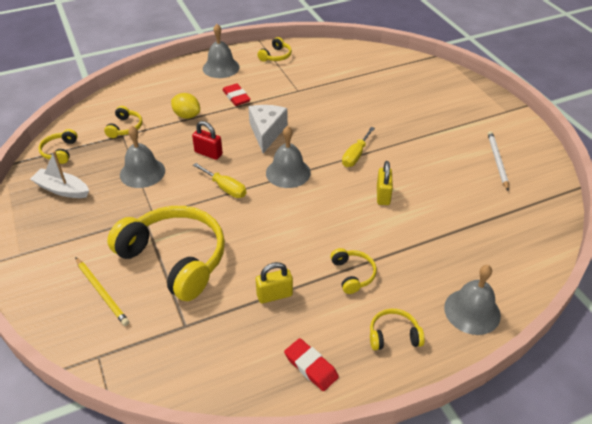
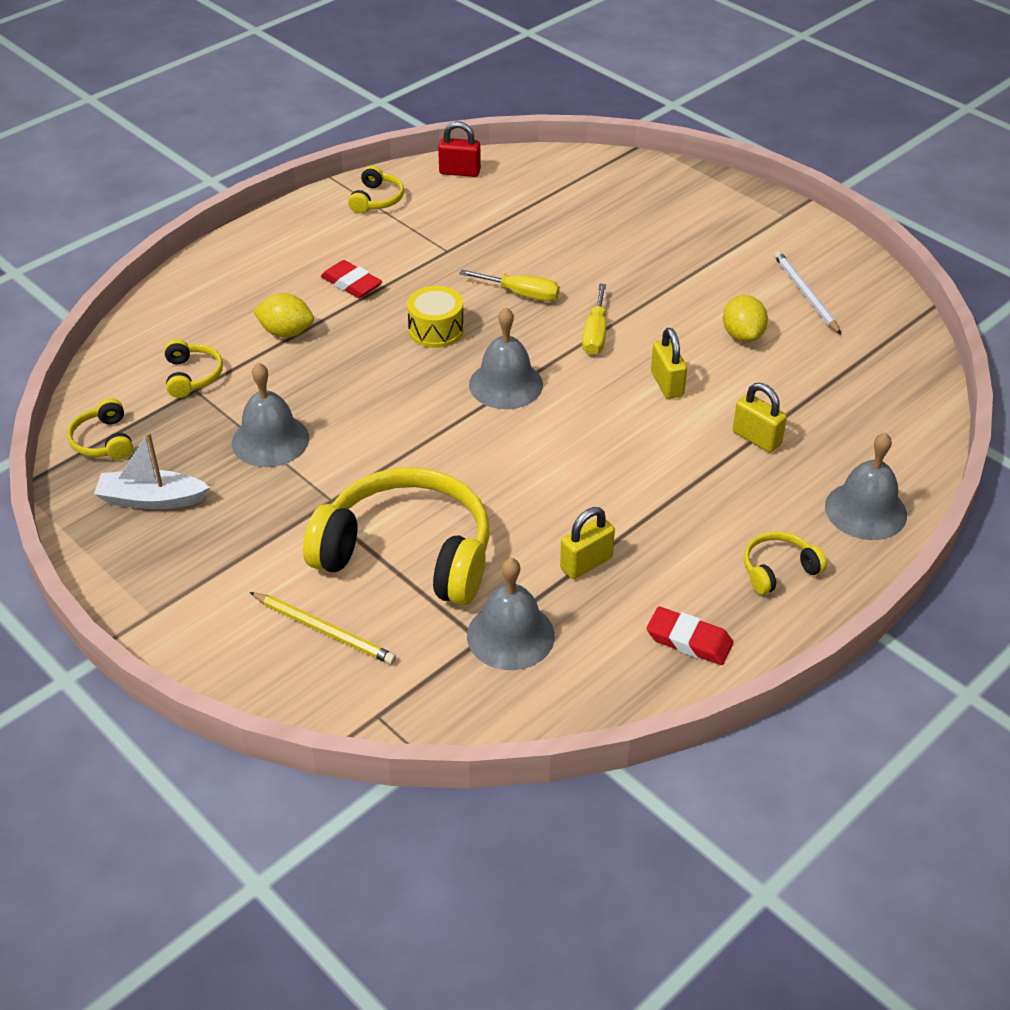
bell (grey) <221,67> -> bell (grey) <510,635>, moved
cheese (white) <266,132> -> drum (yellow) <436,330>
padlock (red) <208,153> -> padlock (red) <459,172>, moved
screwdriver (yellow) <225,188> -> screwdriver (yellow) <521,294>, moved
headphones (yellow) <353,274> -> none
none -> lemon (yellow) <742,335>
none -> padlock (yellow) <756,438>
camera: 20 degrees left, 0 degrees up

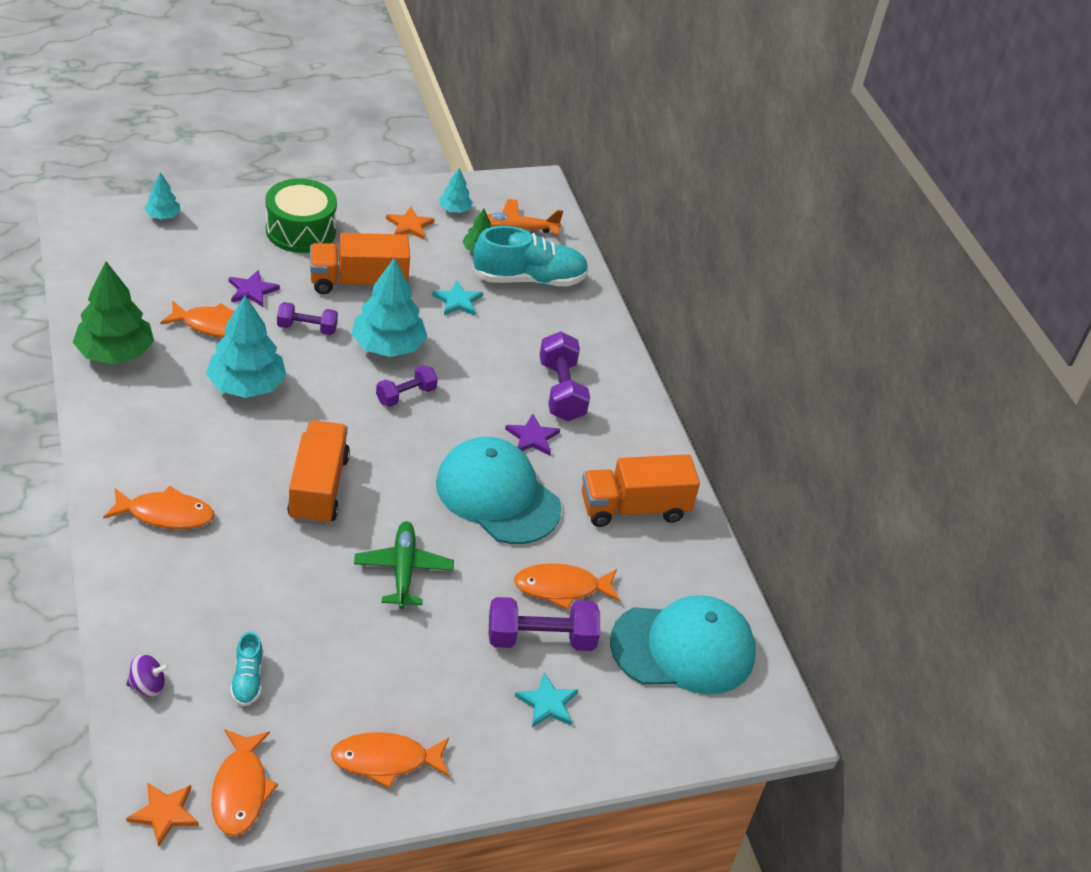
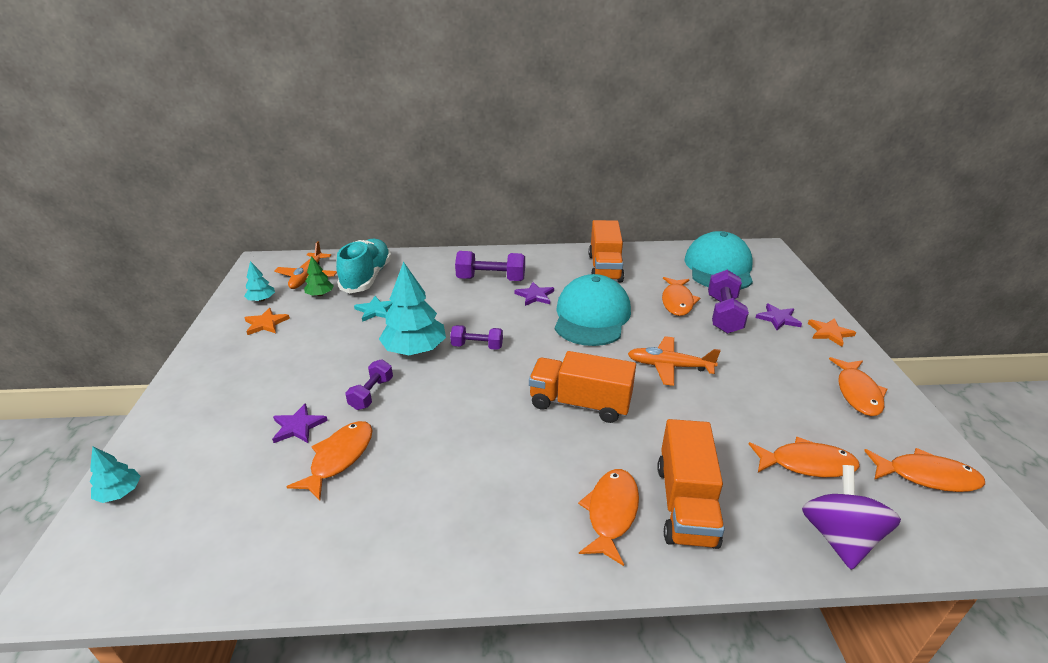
drum (green) <300,230> -> none
truck (orange) <358,282> -> truck (orange) <685,504>, moved
tree (green) <115,353> -> none
tree (turquoise) <247,385> -> none
dumbbell (purple) <406,395> -> dumbbell (purple) <477,346>, 60 degrees counterclockwise
cap (turquoise) <497,495> -> cap (turquoise) <591,316>, 135 degrees clockwise
plane (green) <403,570> -> plane (orange) <669,366>
shoe (turquoise) <247,679> -> fish (orange) <807,464>
spinning top (purple) <148,686> -> spinning top (purple) <839,537>, x1.85
star (turquoise) <547,703> -> star (purple) <778,319>
star (orange) <164,813> -> star (orange) <829,333>, moved
camera: 70 degrees left, 10 degrees down

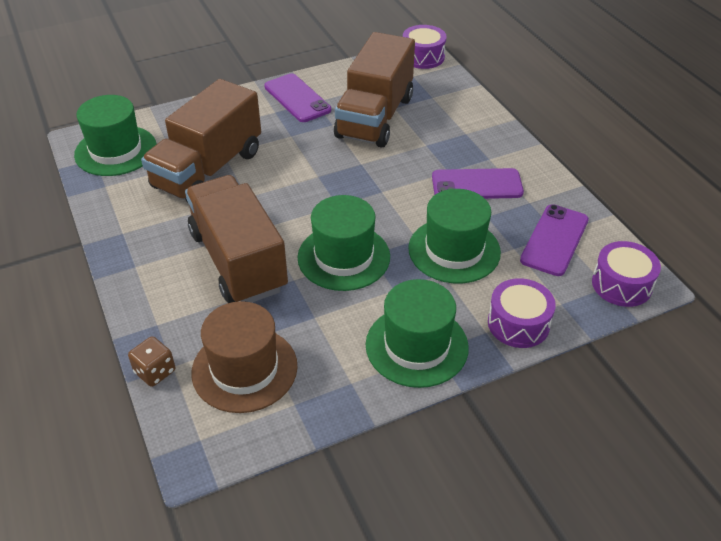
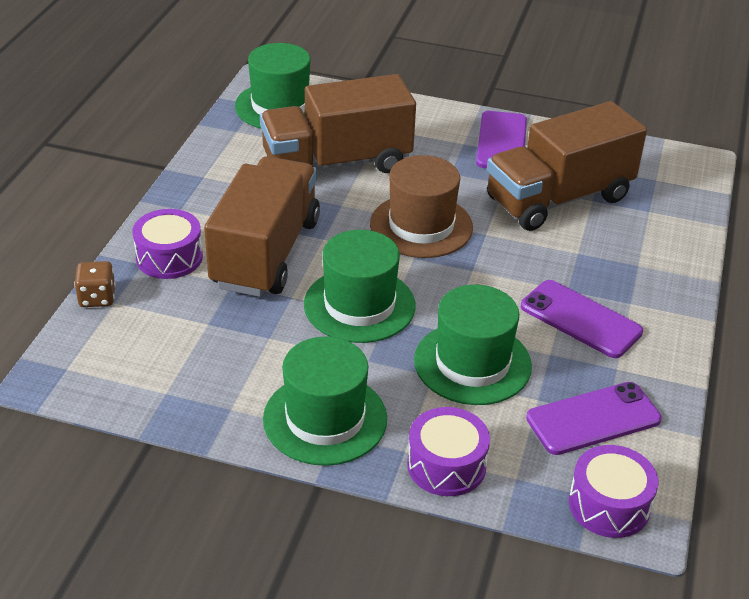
drum (purple) <423,57> -> drum (purple) <169,257>, moved
hat (brown) <244,369> -> hat (brown) <421,226>, moved
camera: 40 degrees right, 5 degrees down

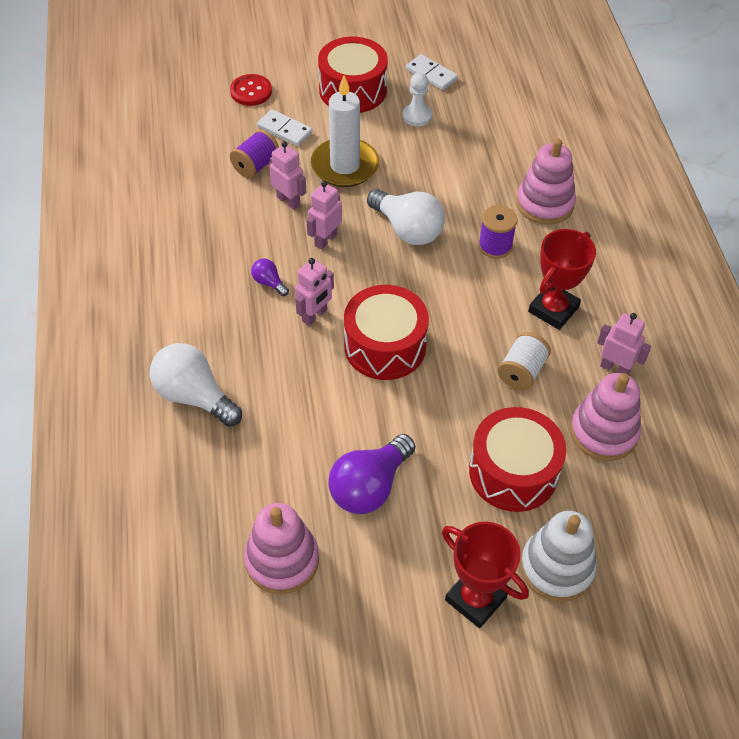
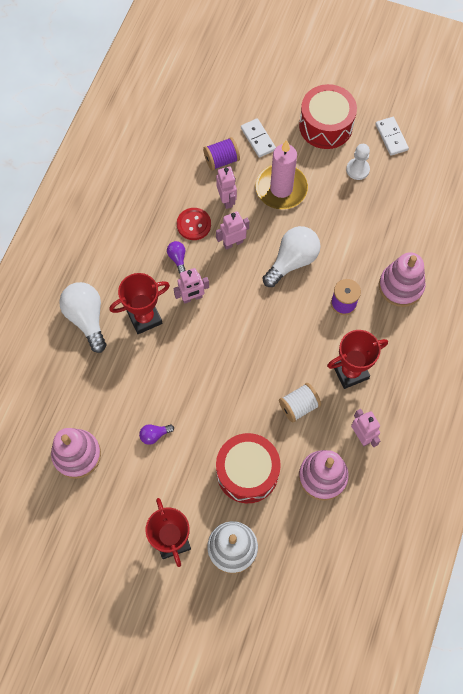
button (red) <251,91> -> button (red) <194,224>, moved
candle (white) <345,166> -> candle (pink) <281,189>
light bulb (white) <407,229> -> light bulb (white) <292,261>, 120 degrees counterclockwise
drum (red) <385,346> -> none
light bulb (purple) <369,486> -> light bulb (purple) <154,435>, x0.47
none -> trophy (red) <144,318>
camera: 30 degrees right, 15 degrees up

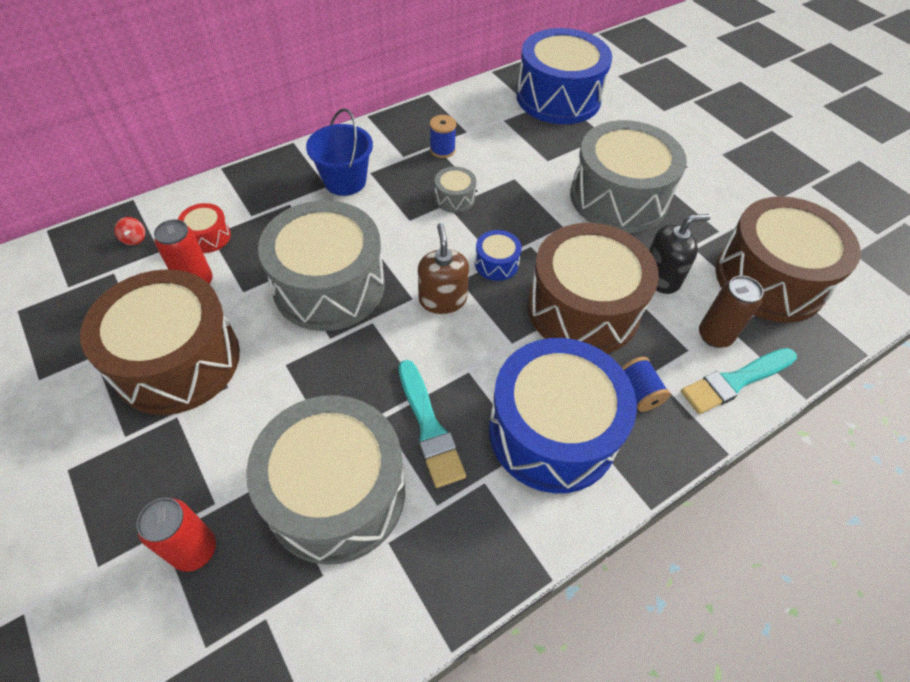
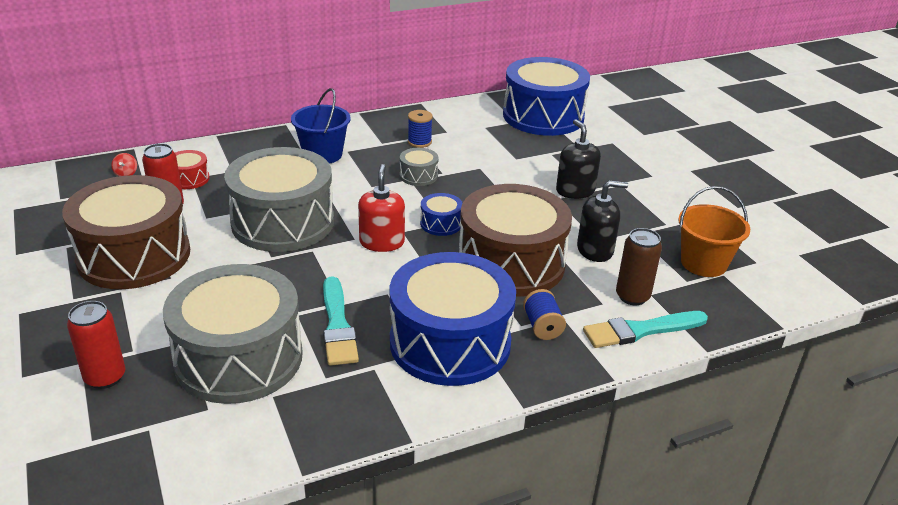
drum (grey) <618,198> -> soap dispenser (black) <575,191>
drum (brown) <769,279> -> bucket (orange) <703,263>
soap dispenser (brown) <442,299> -> soap dispenser (red) <382,242>
camera: 10 degrees right, 20 degrees down

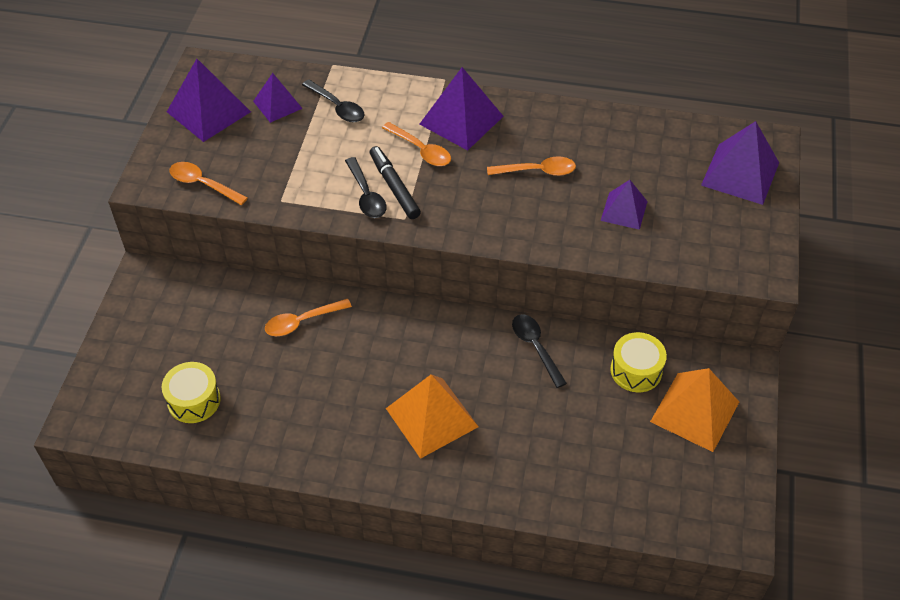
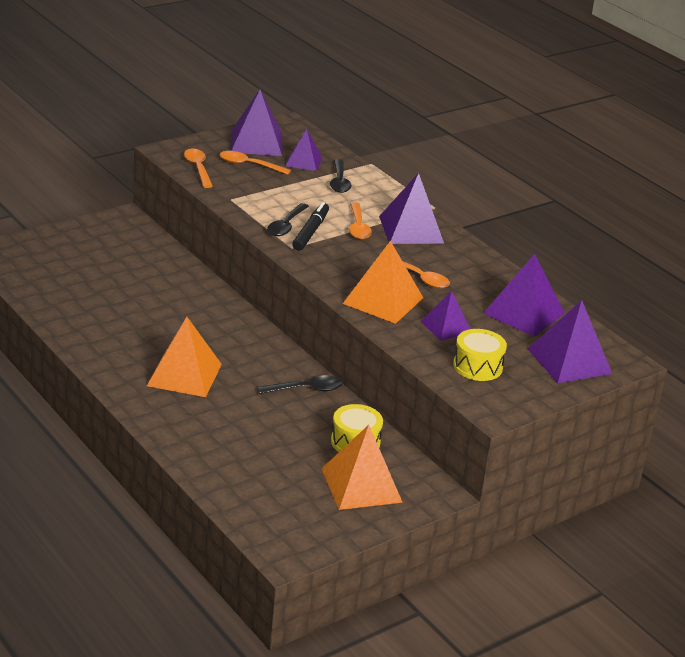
spoon (orange) <302,322> -> spoon (orange) <249,165>, moved
spoon (black) <535,347> -> spoon (black) <306,389>, 60 degrees clockwise
drum (yellow) <194,400> -> drum (yellow) <477,366>, moved
none -> pyramid (orange) <383,300>
none -> pyramid (purple) <524,313>
camera: 40 degrees right, 20 degrees down

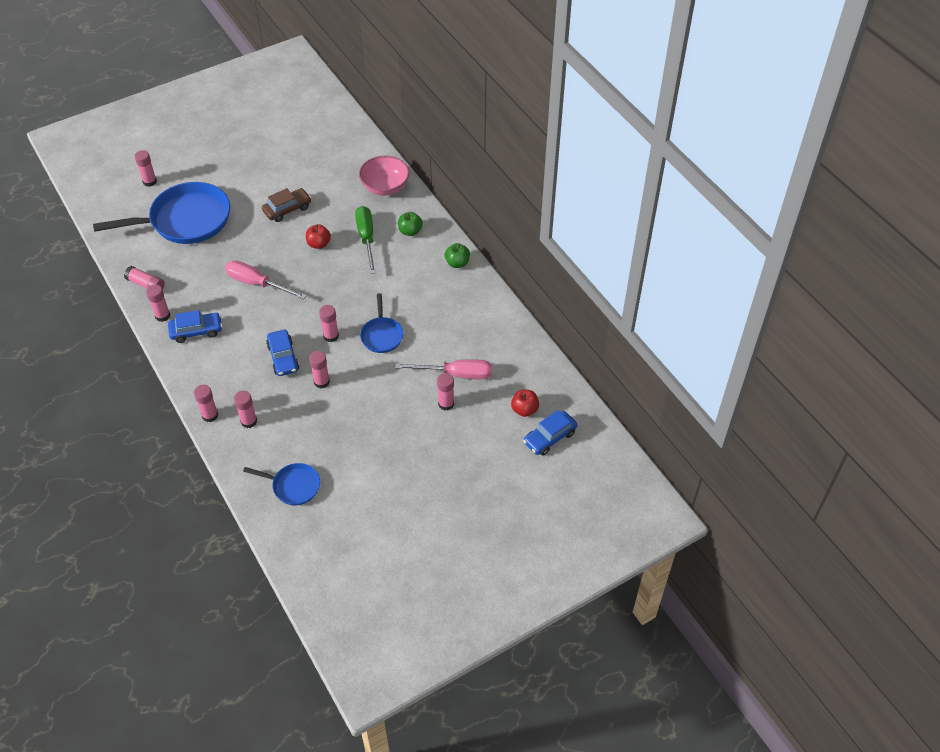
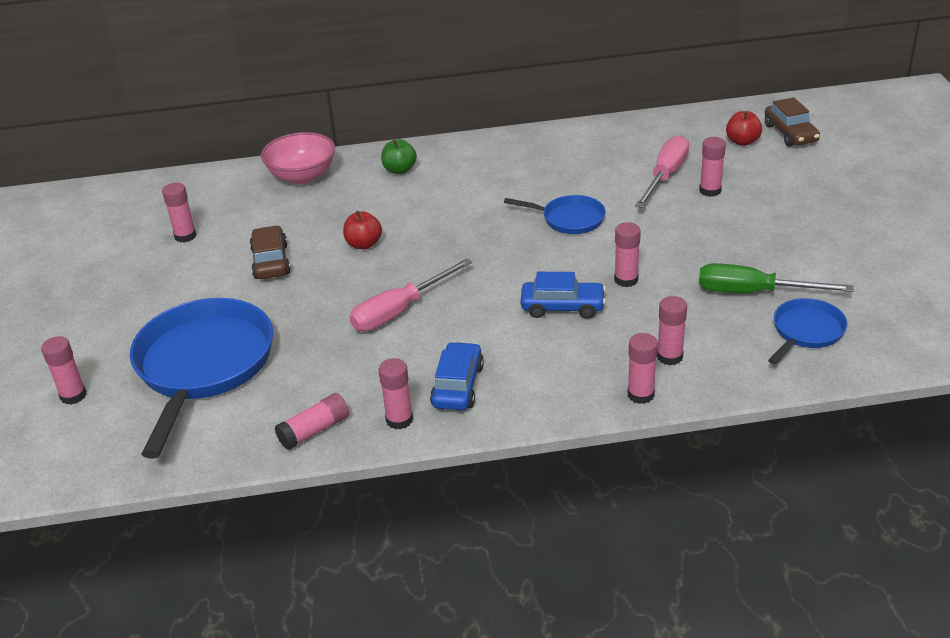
screwdriver (green) <366,238> -> screwdriver (green) <753,292>, moved
apple (green) <457,263> -> none
glue stick (pink) <331,336> -> glue stick (pink) <185,236>, moved
car (blue) <549,437> -> car (brown) <790,133>
camera: 65 degrees left, 15 degrees down

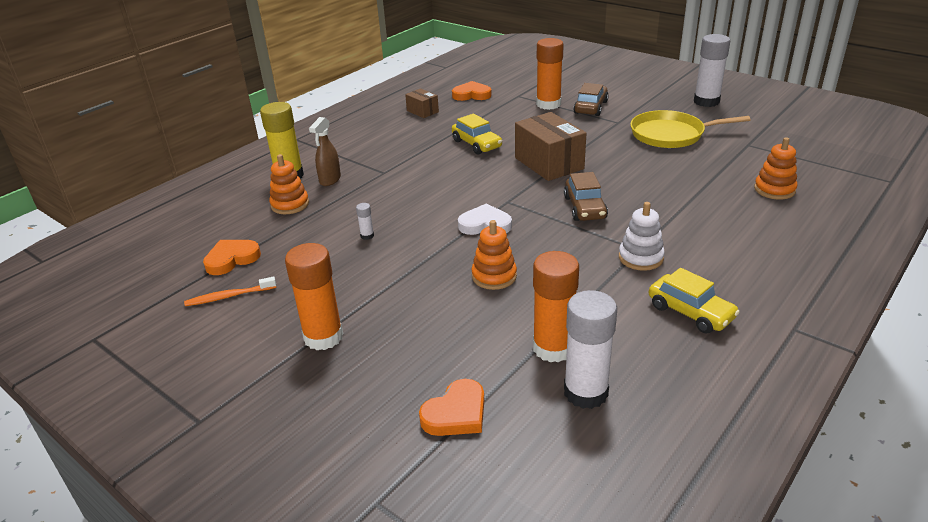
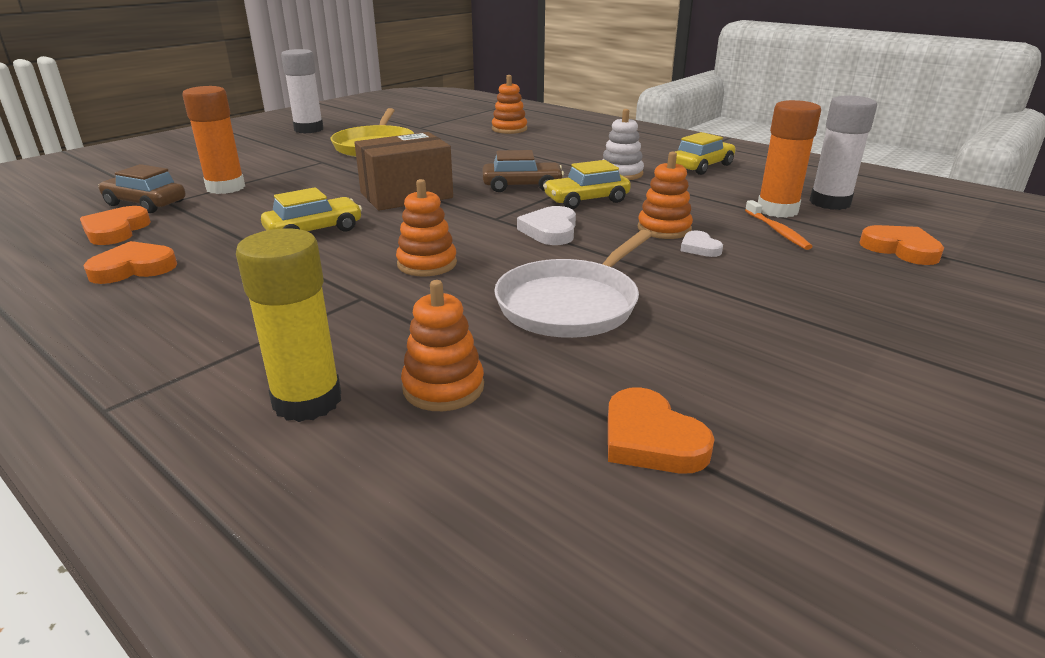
car (brown) <590,107> -> car (brown) <145,203>, moved
box (brown) <422,111> -> heart (orange) <133,268>
spray bottle (brown) <330,180> -> none
glue stick (white) <367,236> -> pan (white) <571,304>
glue stick (orange) <323,337> -> none
toothbrush (orange) <229,296> -> toothbrush (orange) <777,231>, moved
none -> car (yellow) <586,200>
none -> stacking toy (orange) <427,264>
none -> heart (white) <699,247>
camera: 90 degrees left, 5 degrees down

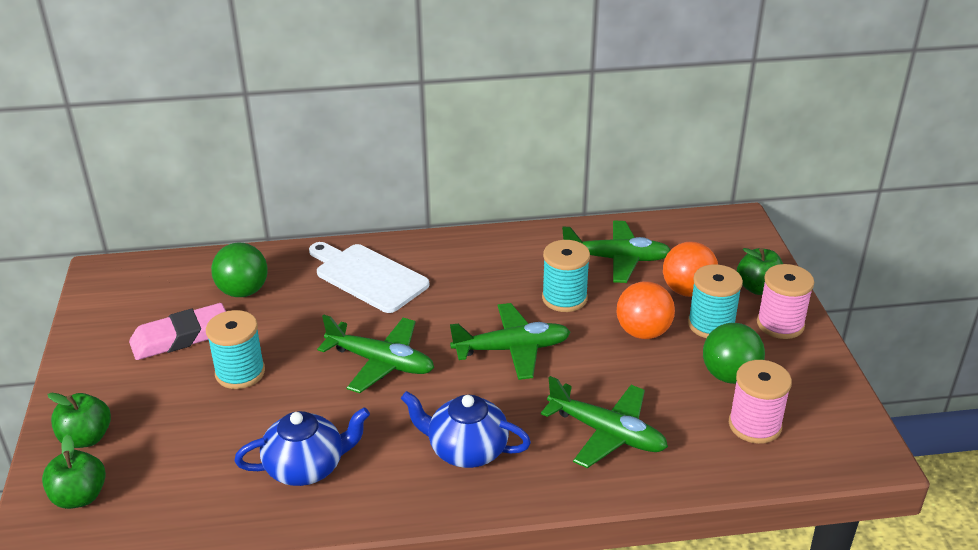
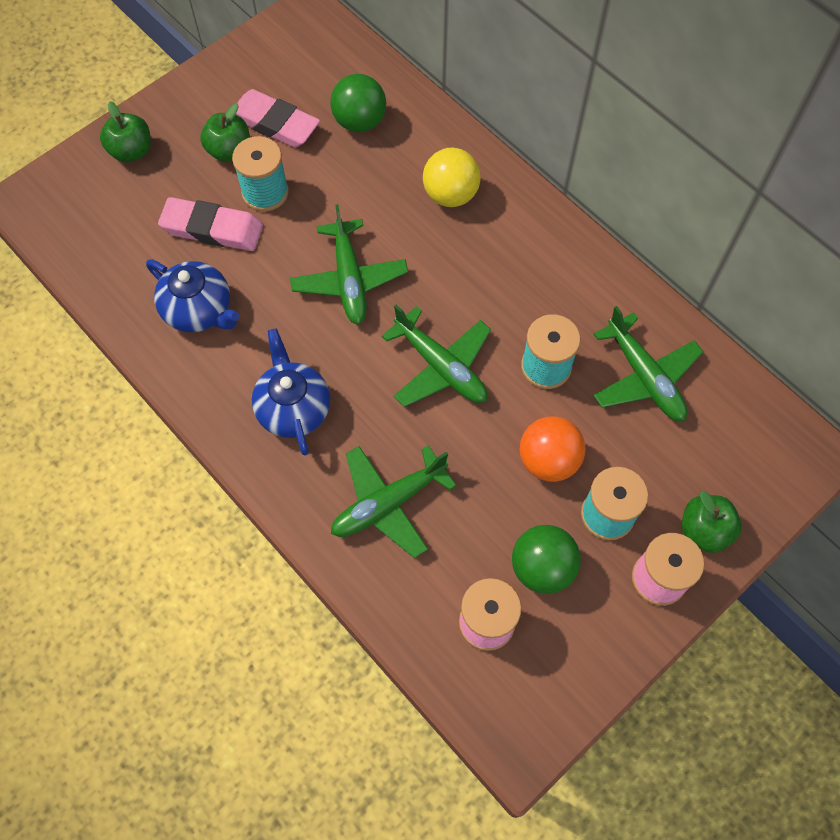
cutting board (white) <368,277> -> ball (yellow) <450,194>
ball (orange) <687,291> -> none
plane (green) <607,433> -> plane (green) <388,504>, 60 degrees clockwise
apple (green) <80,497> -> apple (green) <229,151>, moved
none -> eraser (pink) <212,228>
camera: 55 degrees right, 30 degrees up

